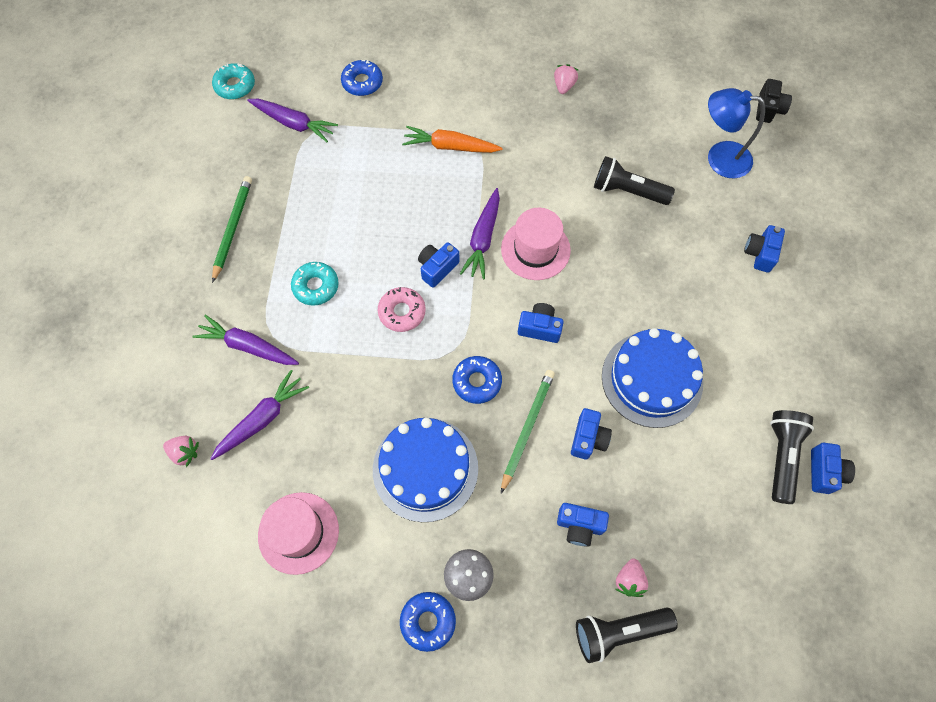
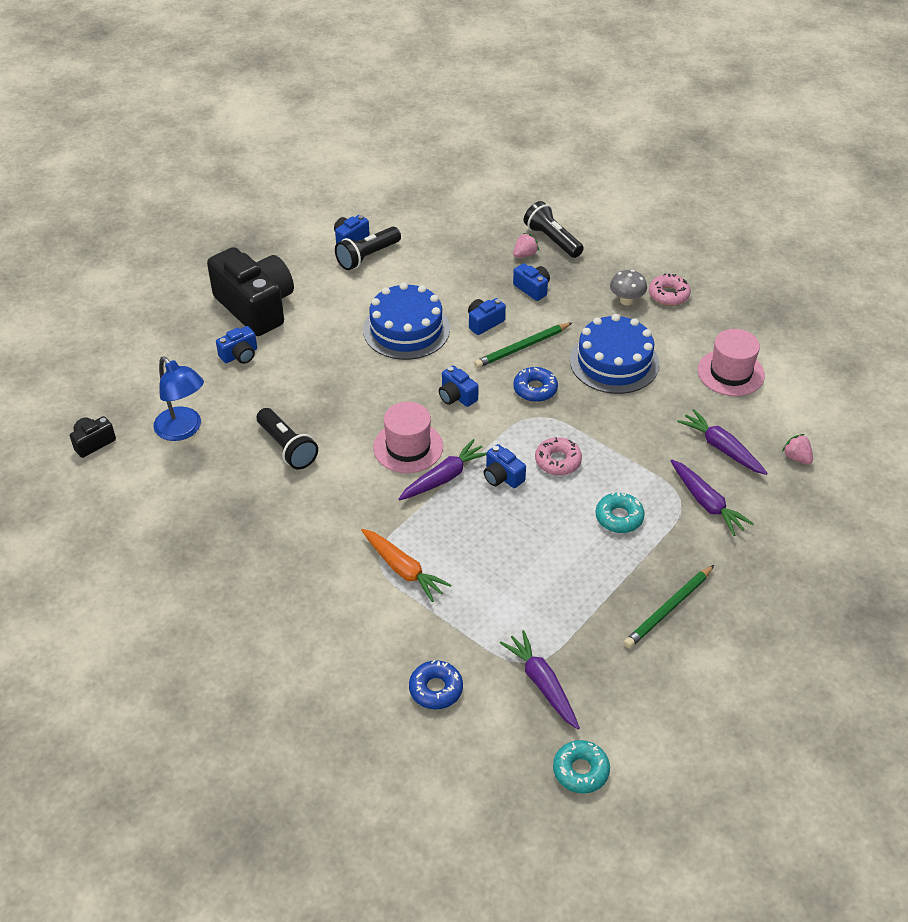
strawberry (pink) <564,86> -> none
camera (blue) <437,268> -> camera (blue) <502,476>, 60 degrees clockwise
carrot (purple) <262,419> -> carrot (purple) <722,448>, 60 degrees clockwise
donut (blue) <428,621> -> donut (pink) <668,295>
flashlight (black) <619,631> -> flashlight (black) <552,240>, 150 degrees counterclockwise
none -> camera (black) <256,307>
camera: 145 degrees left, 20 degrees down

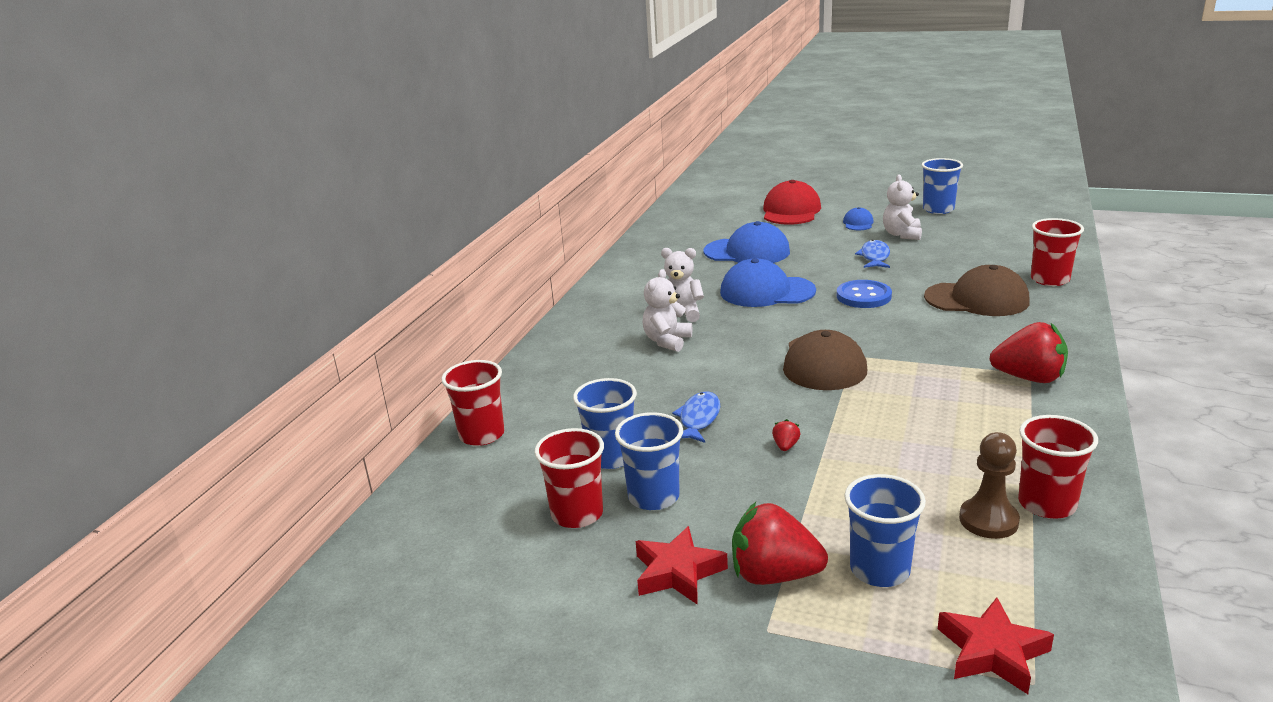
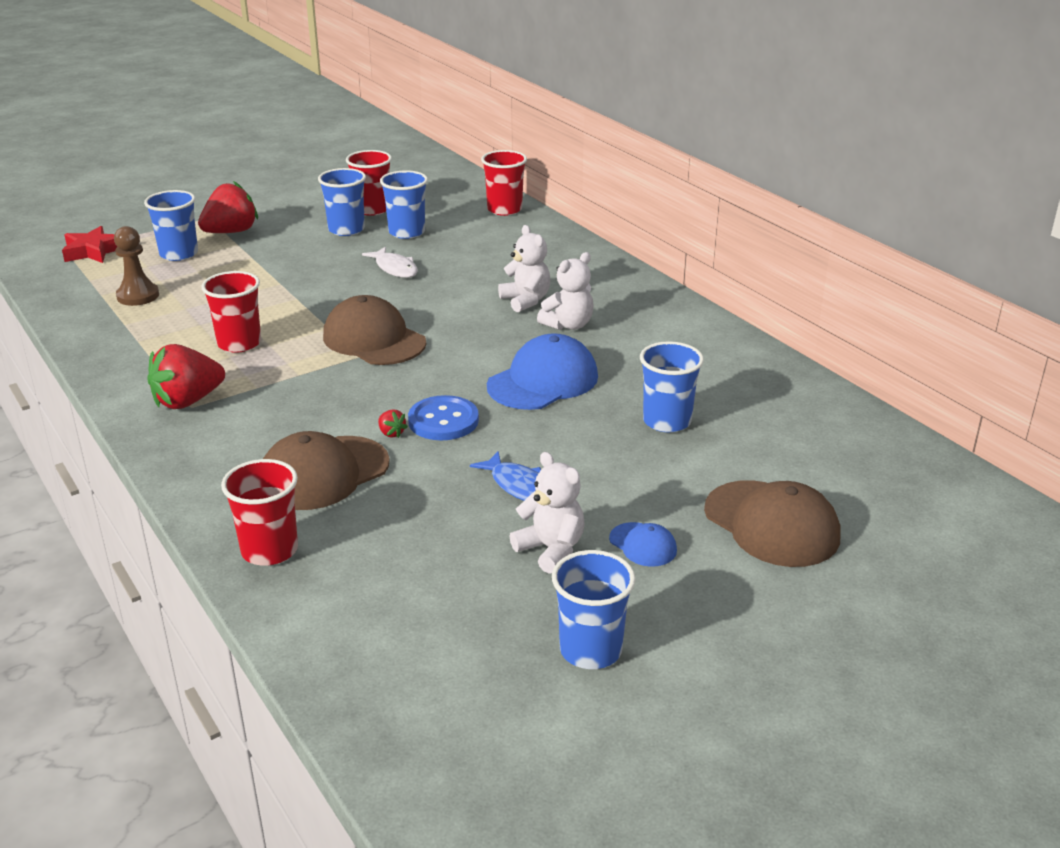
cap (red) <791,211> -> cap (brown) <772,524>
cap (blue) <747,252> -> cup (blue) <667,421>
fish (blue) <698,419> -> fish (white) <395,268>
cup (red) <1047,504> -> cup (red) <239,343>, moved
strawberry (red) <785,446> -> strawberry (red) <391,433>, moved
star (red) <678,572> -> none
camera: 125 degrees right, 5 degrees up

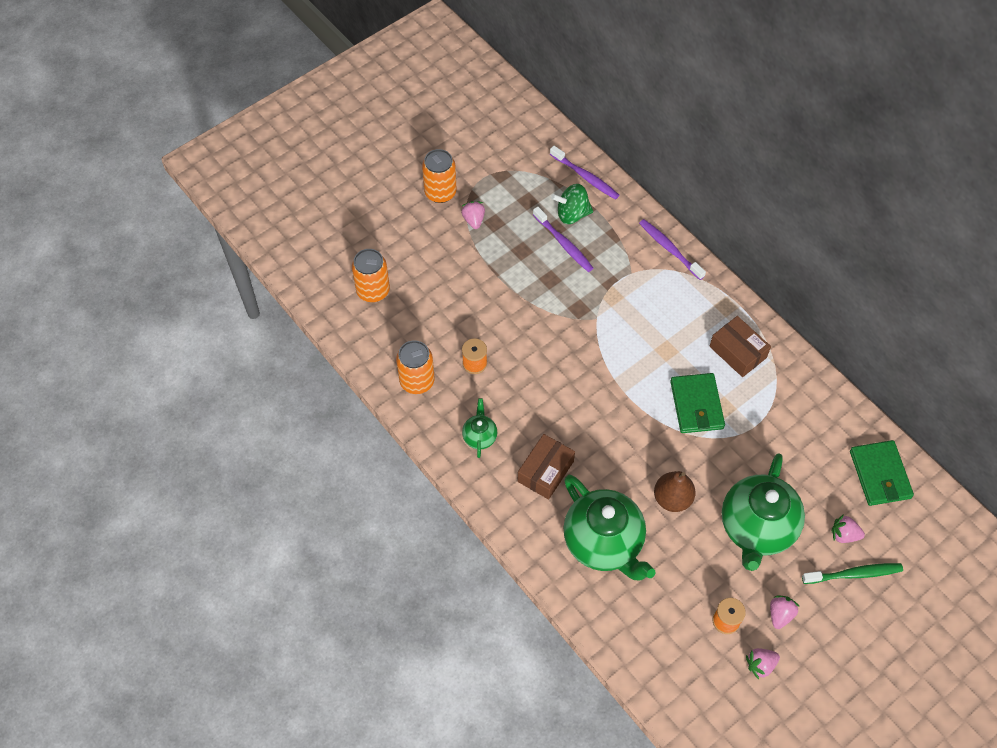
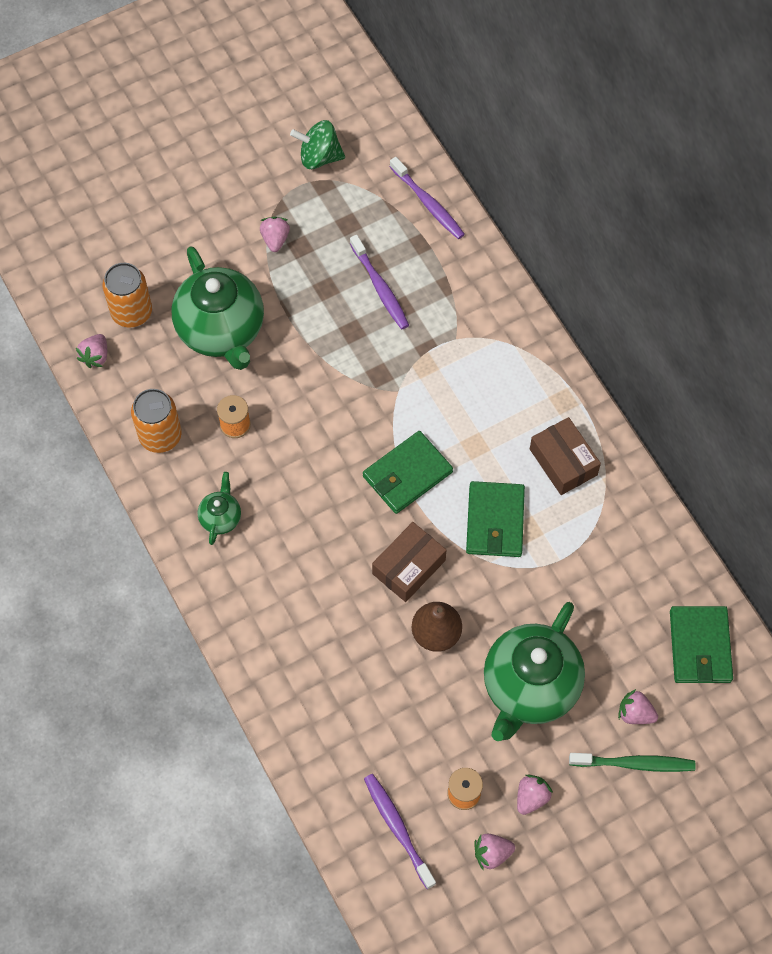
can (orange) <440,192> -> none
spinning top (green) <572,214> -> spinning top (green) <319,157>, moved
toothbrush (purple) <669,249> -> toothbrush (purple) <397,828>, moved
box (brown) <545,471> -> box (brown) <408,567>, moved
teapot (green) <603,543> -> teapot (green) <221,331>, moved
none -> strawberry (pink) <95,356>
none -> wallet (green) <407,474>
camera: 10 degrees right, 5 degrees up

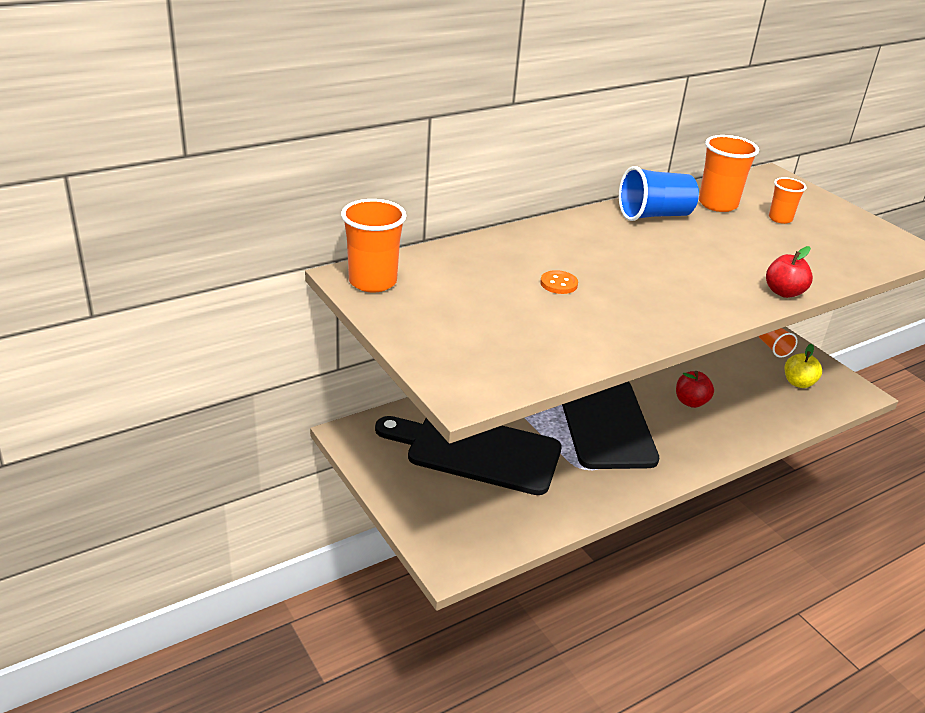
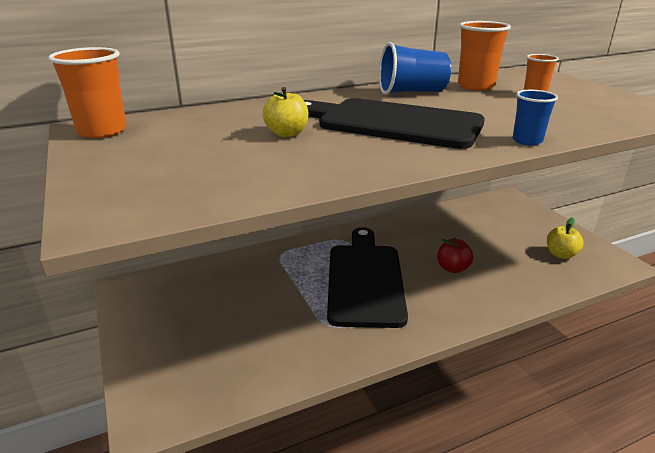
apple (red) <783,292> -> cup (blue) <527,141>
button (orange) <558,284> -> apple (yellow) <287,133>
cup (orange) <773,348> -> none
cutting board (black) <477,451> -> cutting board (black) <392,123>, moved
camera: 10 degrees right, 5 degrees down

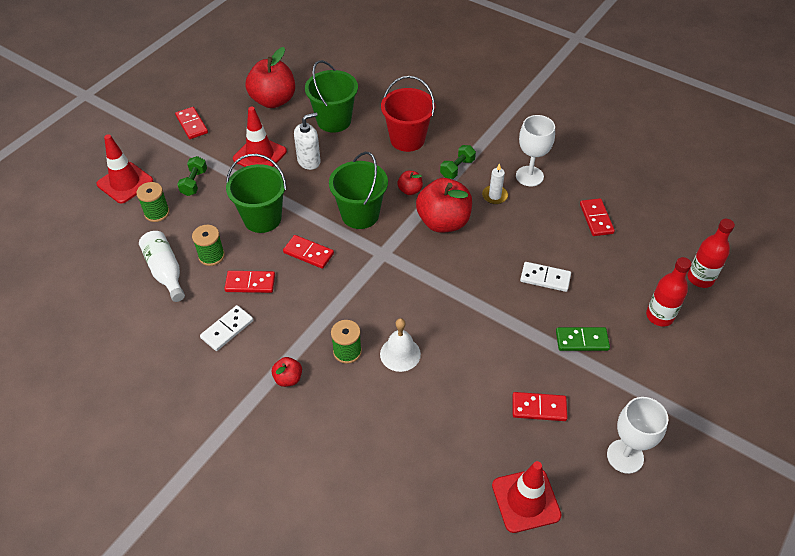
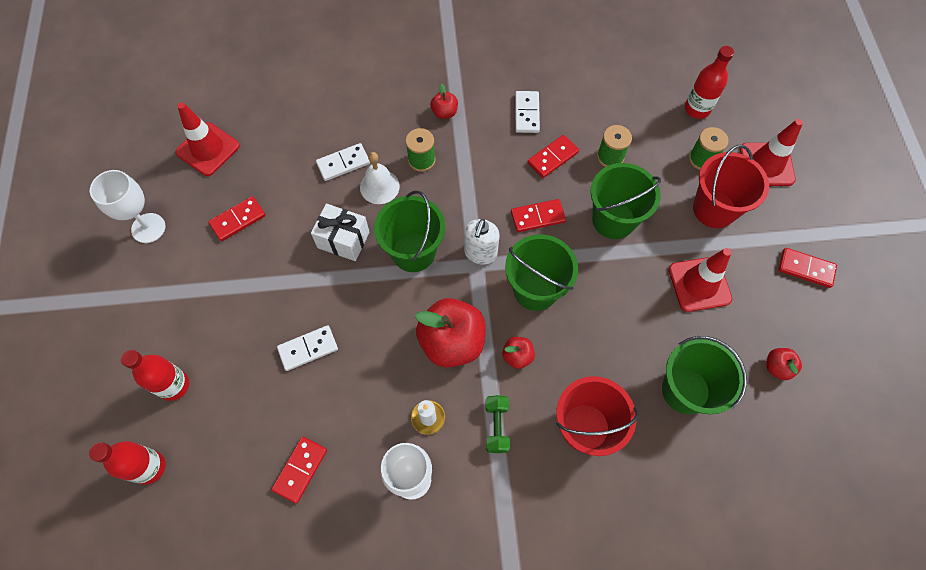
apple (red) <273,100> -> apple (red) <777,367>, x0.47
soap dispenser (white) <309,161> -> soap dispenser (white) <480,253>, moved
dumbbell (green) <194,182> -> bucket (red) <714,209>
domino (red) <596,219> -> domino (red) <300,470>, 75 degrees clockwise
bottle (white) <165,271> -> none
domino (green) <582,340> -> none
none -> bottle (red) <697,109>
none -> domino (white) <343,163>
none -> bucket (green) <413,252>
none -> gift (white) <343,240>
camera: 140 degrees right, 15 degrees up

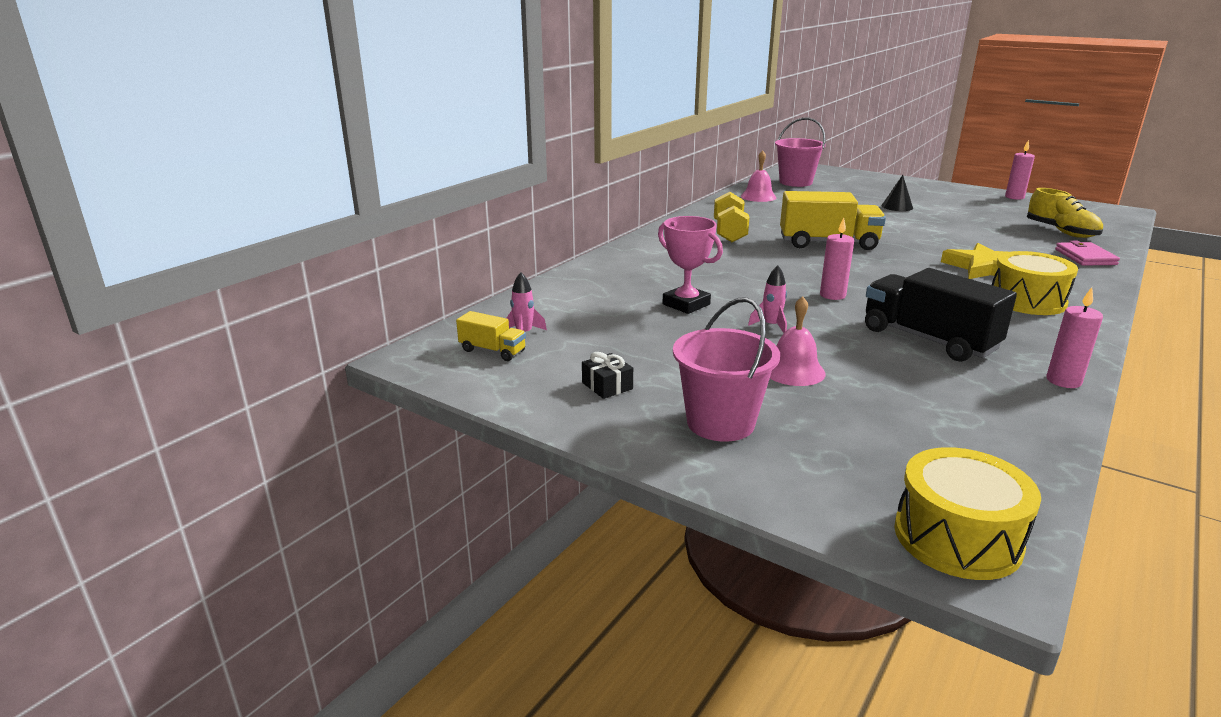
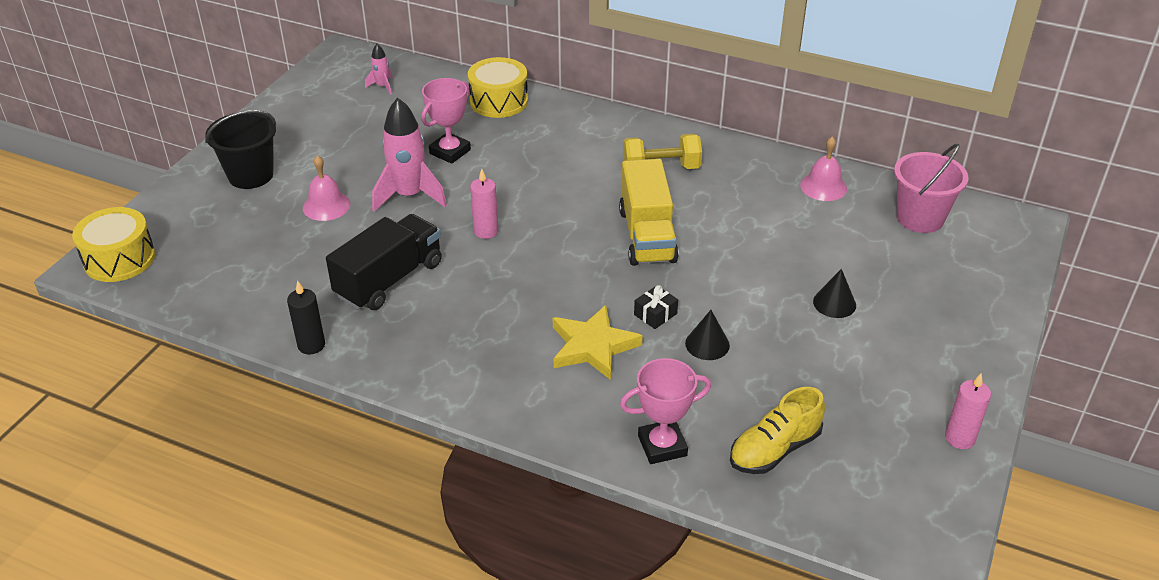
wallet (pink) <1085,257> -> trophy (pink) <662,446>
drum (yellow) <1027,301> -> drum (yellow) <498,101>, moved
rocket (pink) <771,326> -> rocket (pink) <409,196>, x2.09
candle (pink) <1063,381> -> candle (black) <311,345>
bucket (pink) <720,423> -> bucket (black) <251,175>
truck (yellow) <492,351> -> none
gift (black) <607,386> -> gift (black) <655,314>, moved
none -> cone (black) <707,344>
camera: 80 degrees right, 15 degrees up

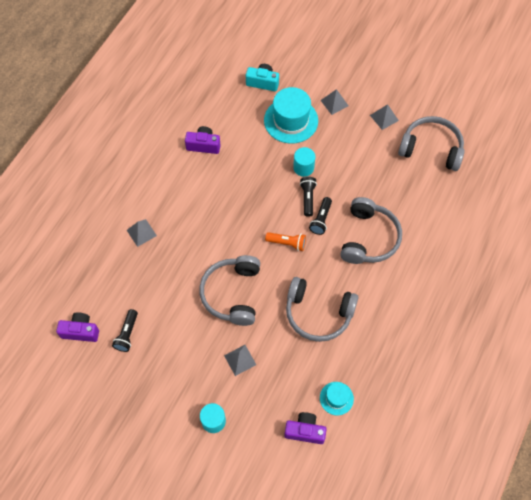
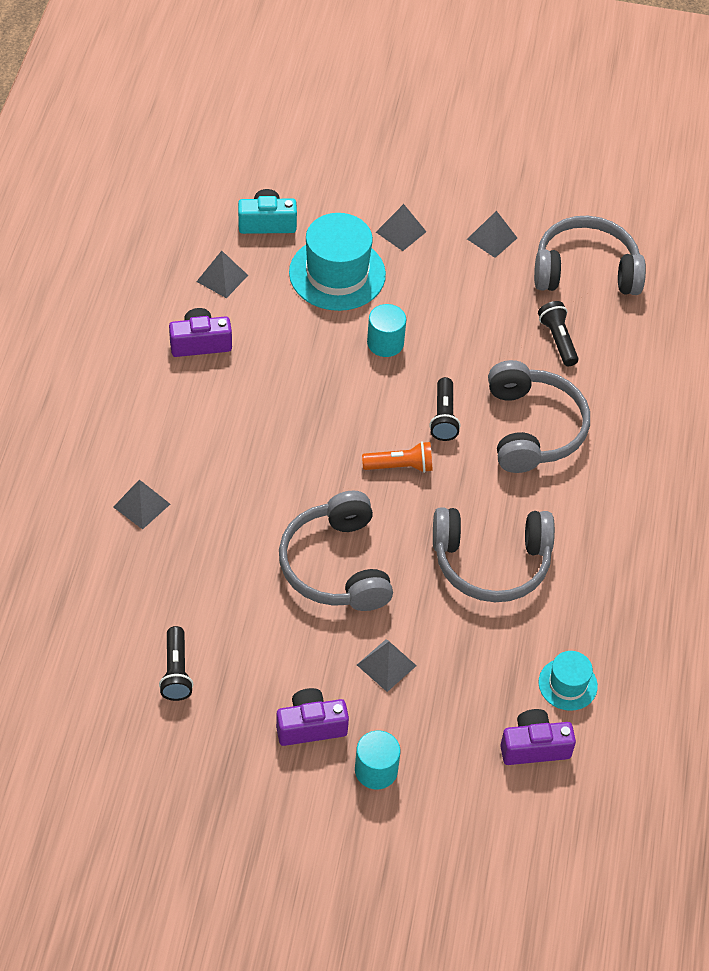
flashlight (black) <308,198> -> flashlight (black) <558,340>, moved
camera (purple) <80,331> -> camera (purple) <310,726>, moved
none -> pyramid (grey) <222,278>
camera: 20 degrees left, 10 degrees down

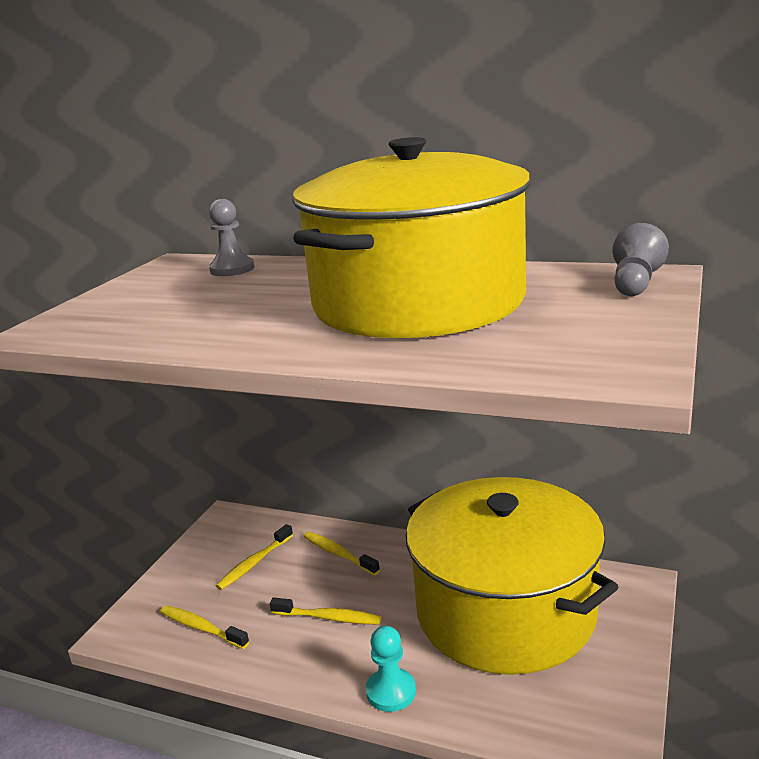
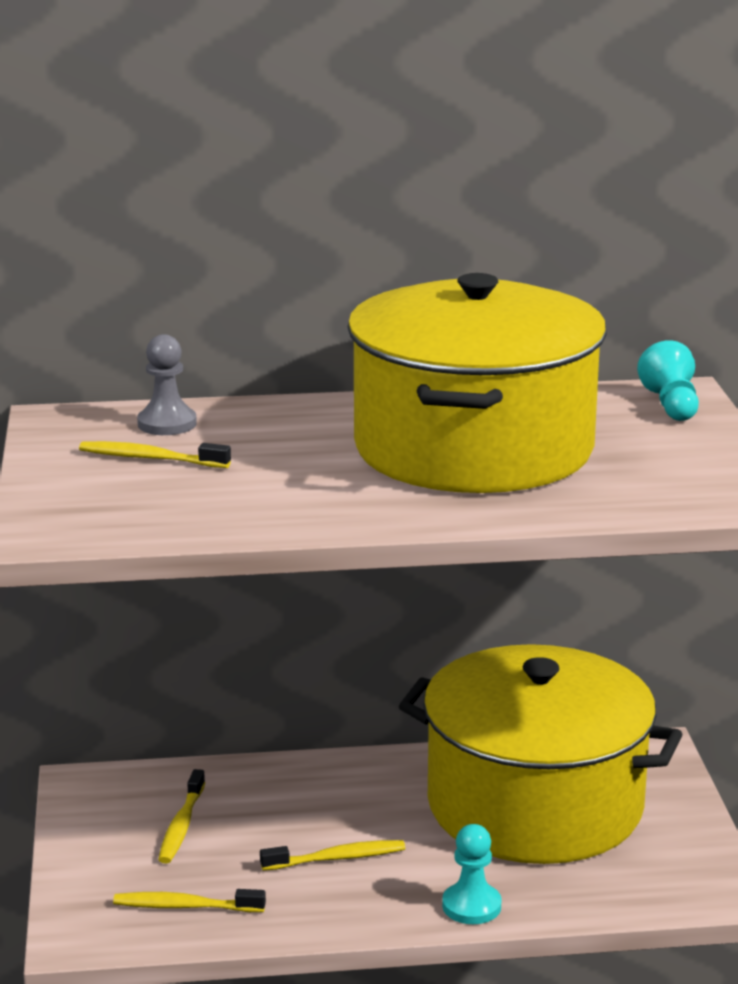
pawn (grey) <635,283> -> pawn (turquoise) <671,405>
toothbrush (yellow) <338,554> -> toothbrush (yellow) <150,458>, moved
camera: 30 degrees left, 0 degrees up

